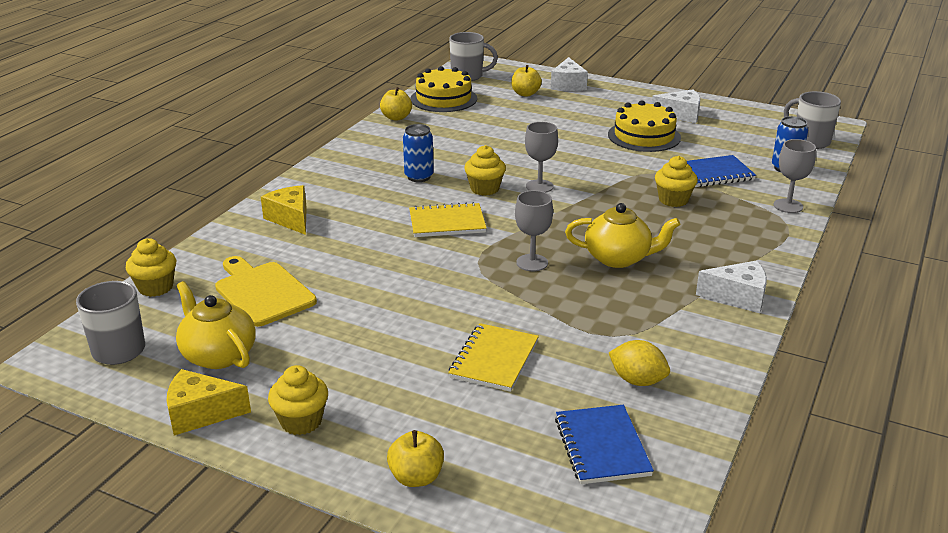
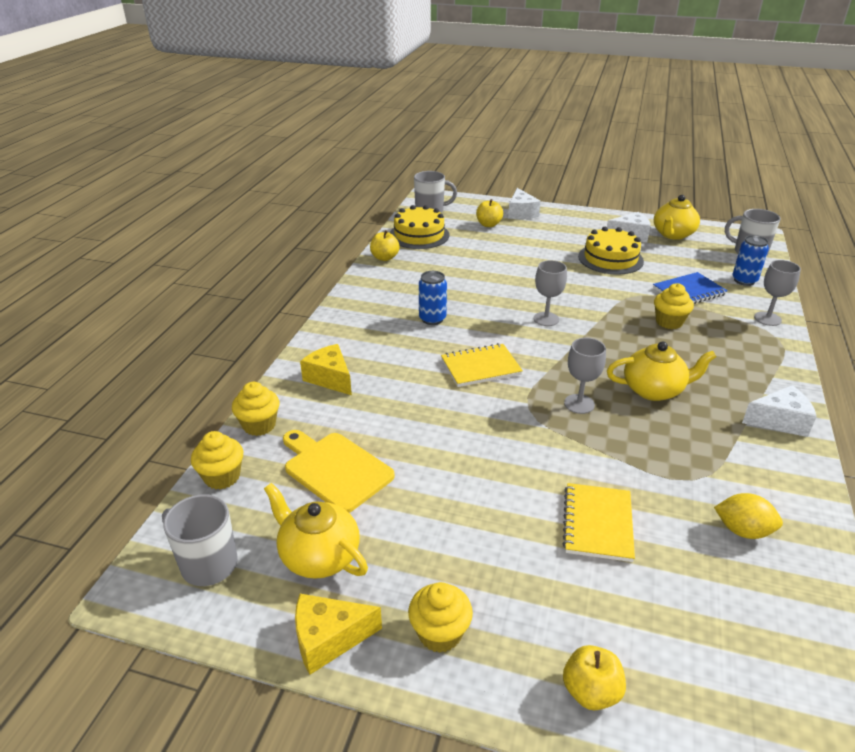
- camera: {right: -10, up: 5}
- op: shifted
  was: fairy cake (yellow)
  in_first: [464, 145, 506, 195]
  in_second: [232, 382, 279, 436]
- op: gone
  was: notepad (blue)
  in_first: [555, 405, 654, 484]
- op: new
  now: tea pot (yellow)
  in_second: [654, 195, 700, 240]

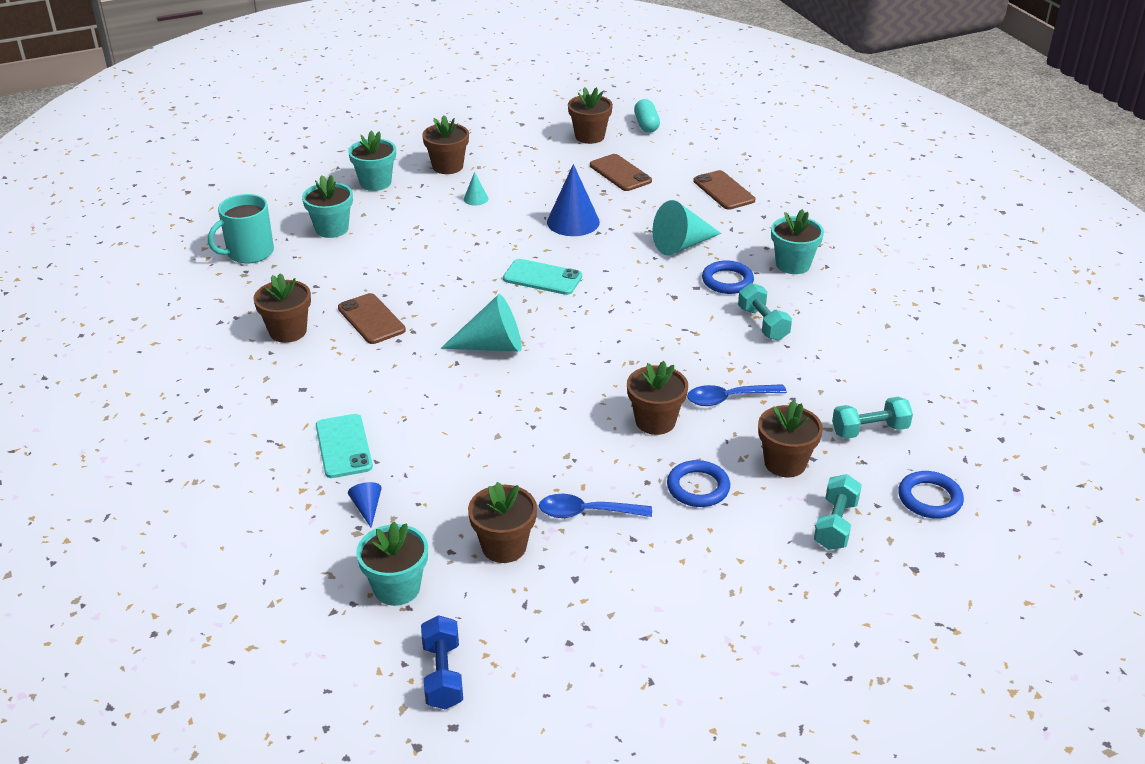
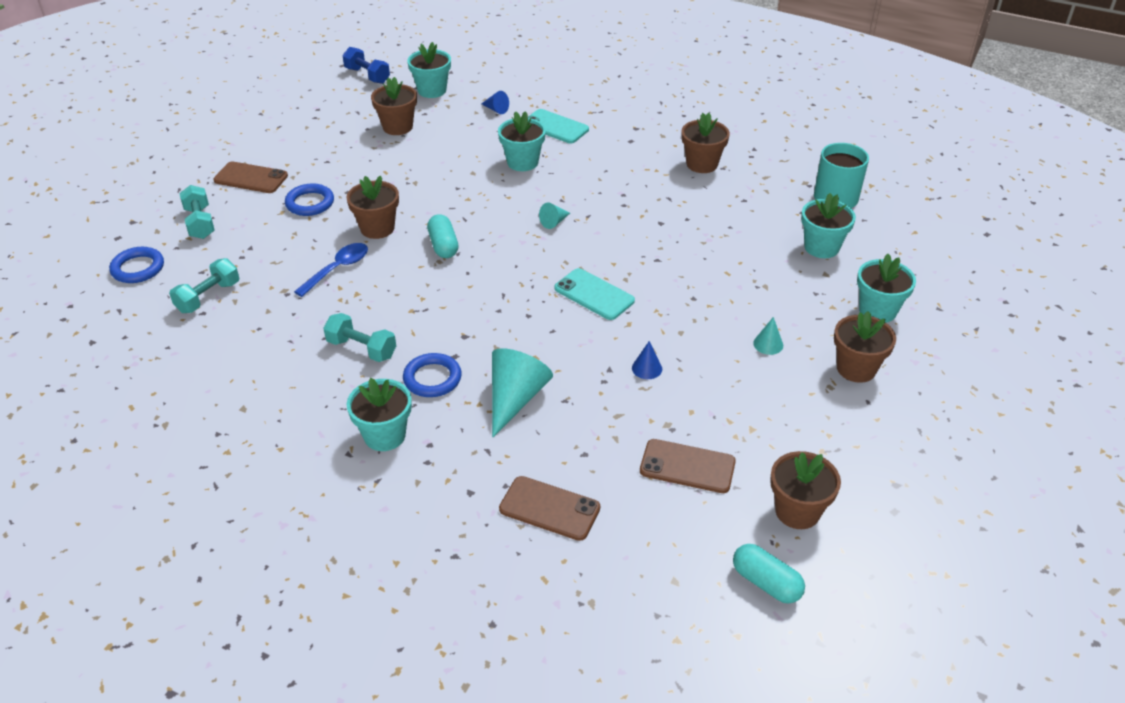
- camera: {right: 140, up: 5}
- op: shifted
  was: mobile phone (russet)
  in_first: [338, 293, 406, 344]
  in_second: [214, 161, 288, 193]
- op: scaled
  was: solid cone (teal)
  in_first: [441, 294, 522, 352]
  in_second: [539, 203, 570, 229]
  ratio: 0.48
- op: rotated
  was: mobile phone (teal)
  in_first: [503, 259, 582, 295]
  in_second: [554, 268, 635, 320]
  clockwise: 60
- op: gone
  was: teaspoon (blue)
  in_first: [539, 494, 652, 518]
- op: scaled
  was: solid cone (blue)
  in_first: [547, 164, 600, 236]
  in_second: [632, 341, 662, 379]
  ratio: 0.48
- op: gone
  was: potted plant (russet)
  in_first: [758, 400, 823, 477]
- op: new
  now: pill (teal)
  in_second: [427, 214, 458, 258]
- op: new
  now: potted plant (teal)
  in_second: [498, 111, 546, 171]

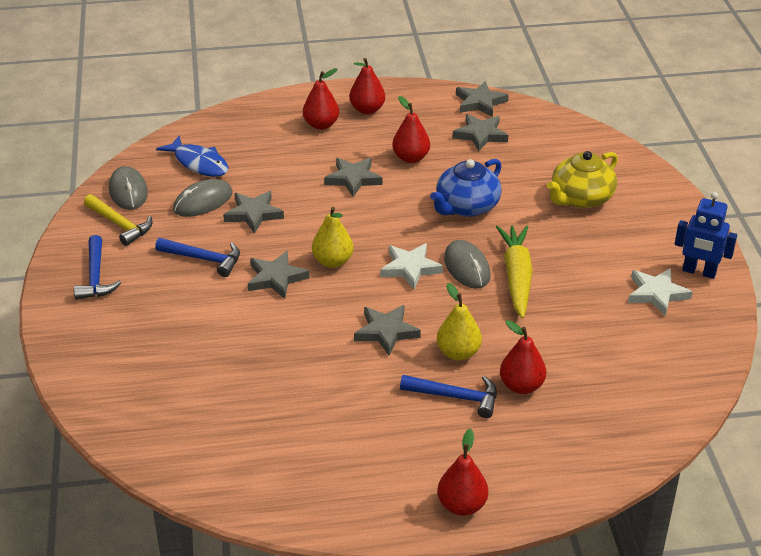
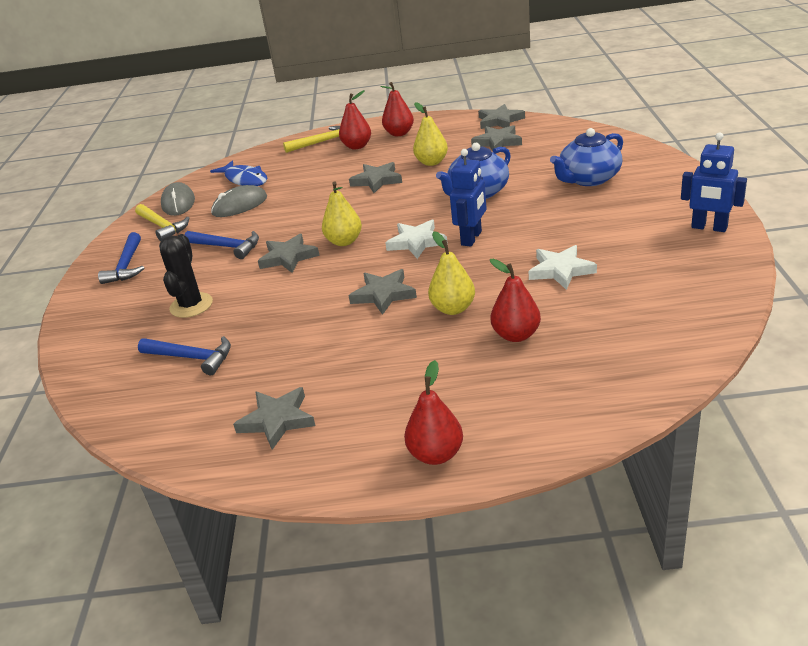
- camera: {right: 10, up: -5}
- op: shifted
  was: five-pointed star (ash-grey)
  in_first: [223, 191, 284, 234]
  in_second: [233, 387, 316, 450]
- op: repainted
  was: toy pear (red)
  now: toy pear (yellow)
  in_first: [392, 96, 430, 163]
  in_second: [413, 102, 448, 166]
- op: shifted
  was: hammer (blue)
  in_first: [400, 375, 497, 418]
  in_second: [138, 336, 231, 375]
- op: swapped
  was: mouse (ash-grey)
  now: robot figure (blue)
  in_first: [444, 240, 491, 289]
  in_second: [450, 149, 487, 247]
- op: gone
  was: carrot (yellow)
  in_first: [496, 225, 533, 319]
- op: repainted
  was: tea pot (yellow)
  now: tea pot (blue)
  in_first: [547, 151, 618, 208]
  in_second: [550, 128, 623, 186]
- op: shifted
  was: five-pointed star (white)
  in_first: [628, 268, 693, 316]
  in_second: [529, 245, 597, 290]
- op: new
  now: prickly plant (jet-black)
  in_second: [159, 234, 213, 318]
- op: new
  now: hammer (yellow)
  in_second: [283, 126, 340, 153]

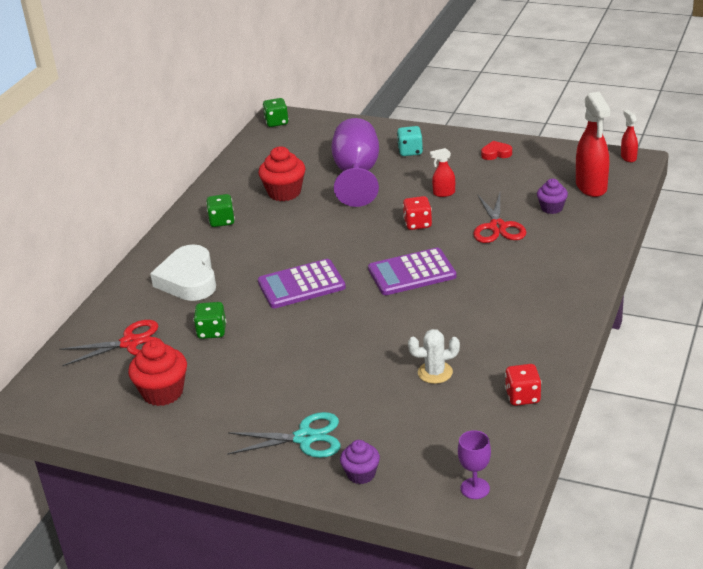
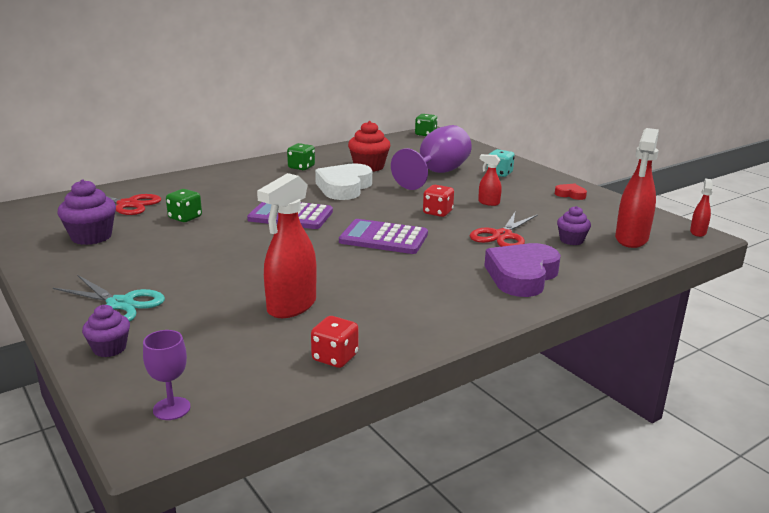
- camera: {right: 30, up: -10}
- op: repainted
  was: fairy cake (red)
  now: fairy cake (royal purple)
  in_first: [128, 340, 187, 406]
  in_second: [57, 179, 116, 245]
- op: shifted
  was: love heart (white)
  in_first: [150, 245, 216, 301]
  in_second: [315, 163, 372, 200]
- op: swapped
  was: prickly plant (white)
  now: sprayer (red)
  in_first: [408, 329, 460, 384]
  in_second: [257, 173, 317, 318]
- op: new
  now: love heart (royal purple)
  in_second: [484, 243, 561, 297]

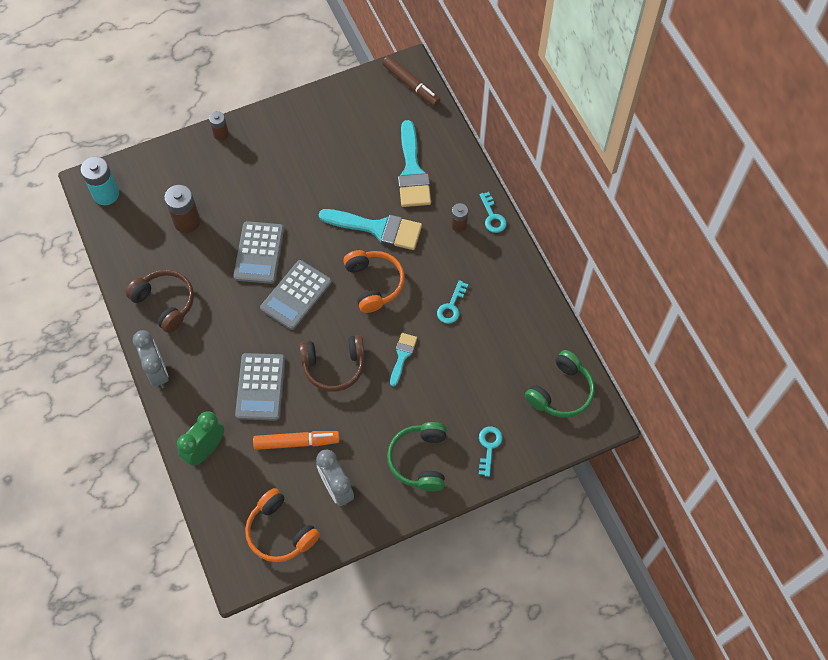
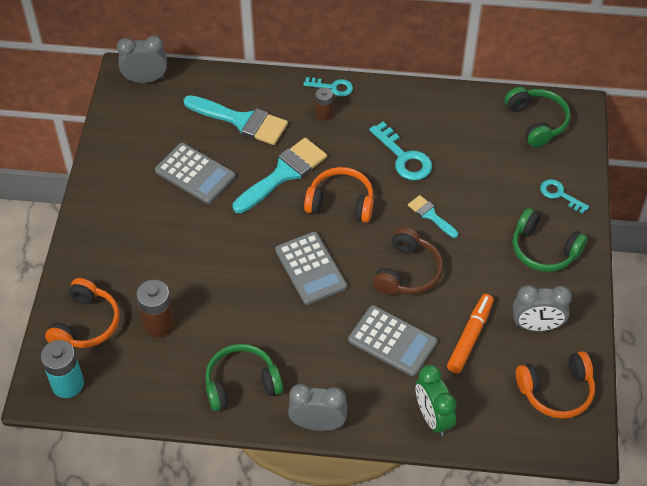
- camera: {right: -60, up: -10}
- op: repainted
  was: headset (russet)
  now: headset (green)
  in_first: [125, 270, 194, 333]
  in_second: [205, 344, 283, 411]
- op: gone
  was: power cell (russet)
  in_first: [209, 111, 229, 141]
- op: shifted
  was: pocket calculator (ash-grey)
  in_first: [234, 221, 284, 284]
  in_second: [155, 143, 235, 204]
- op: swapped
  was: marker pen (russet)
  now: bedside clock (ash-grey)
  in_first: [382, 56, 440, 107]
  in_second: [117, 35, 167, 83]
- op: scaled
  was: latchkey (teal)
  in_first: [437, 280, 468, 324]
  in_second: [369, 122, 432, 181]
  ratio: 1.58
- op: new
  now: headset (orange)
  in_second: [45, 278, 119, 348]

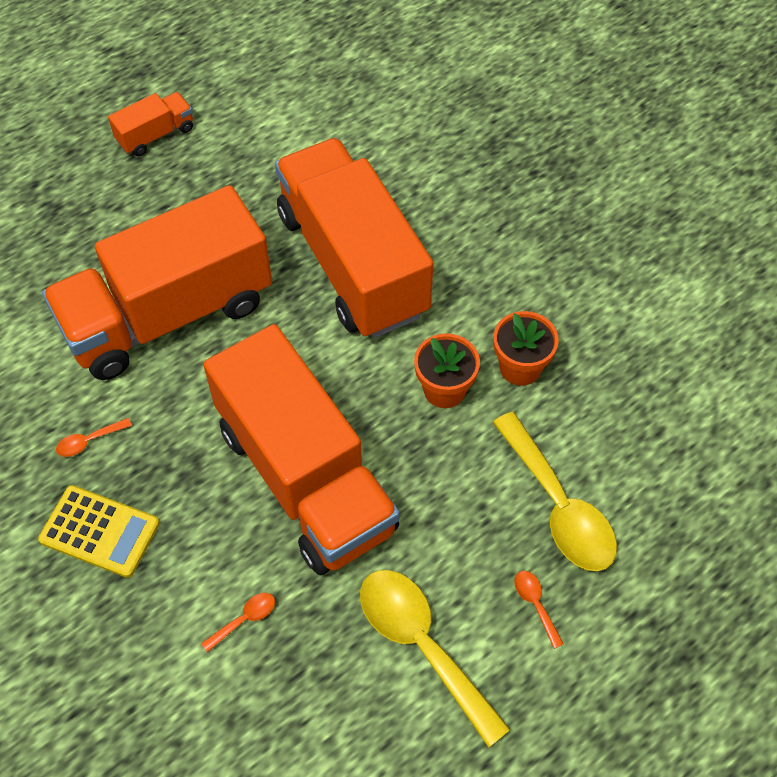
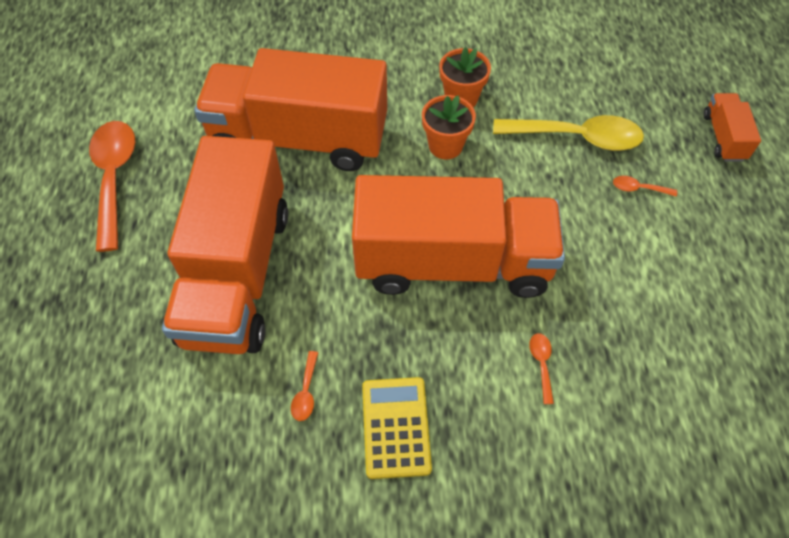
- camera: {right: -55, up: 0}
- op: rotated
  was: pocket calculator (yellow)
  in_first: [38, 485, 160, 578]
  in_second: [362, 377, 432, 479]
  clockwise: -60
- op: shifted
  was: truck (orange)
  in_first: [108, 92, 193, 156]
  in_second: [703, 93, 761, 162]
- op: gone
  was: teaspoon (yellow)
  in_first: [360, 570, 511, 747]
- op: new
  now: teaspoon (orange)
  in_second: [89, 121, 135, 252]

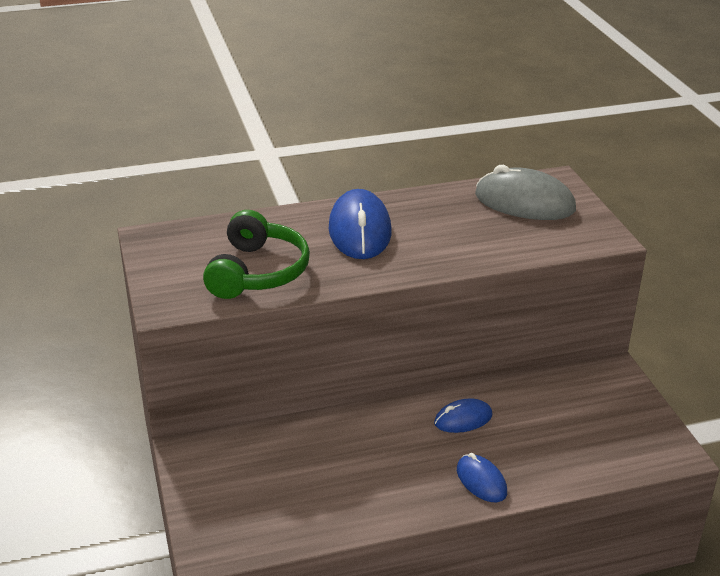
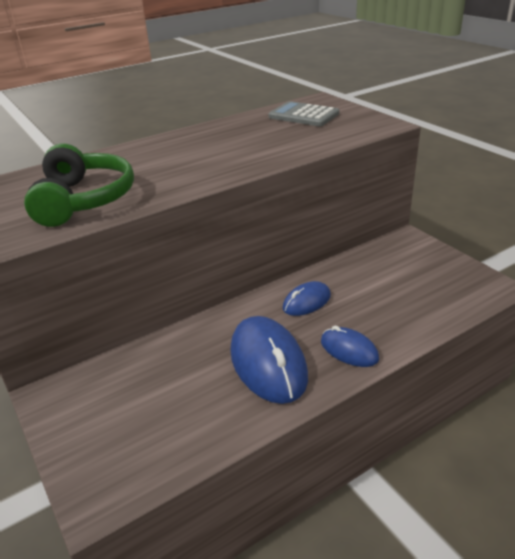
- camera: {right: -15, up: 0}
- op: shifted
  was: mouse (blue)
  in_first: [329, 189, 392, 259]
  in_second: [230, 316, 308, 404]
- op: swapped
  was: mouse (ash-grey)
  now: pocket calculator (ash-grey)
  in_first: [475, 165, 576, 220]
  in_second: [269, 101, 339, 126]

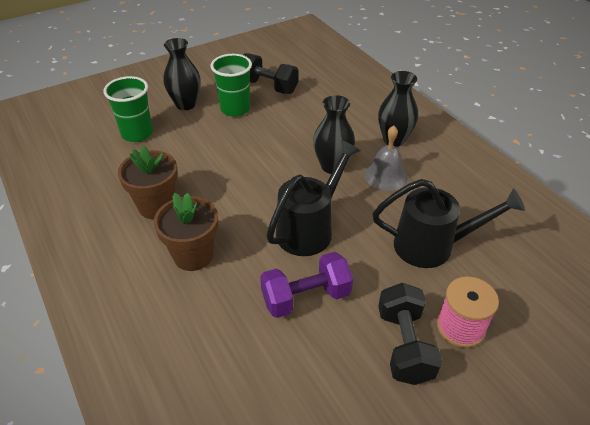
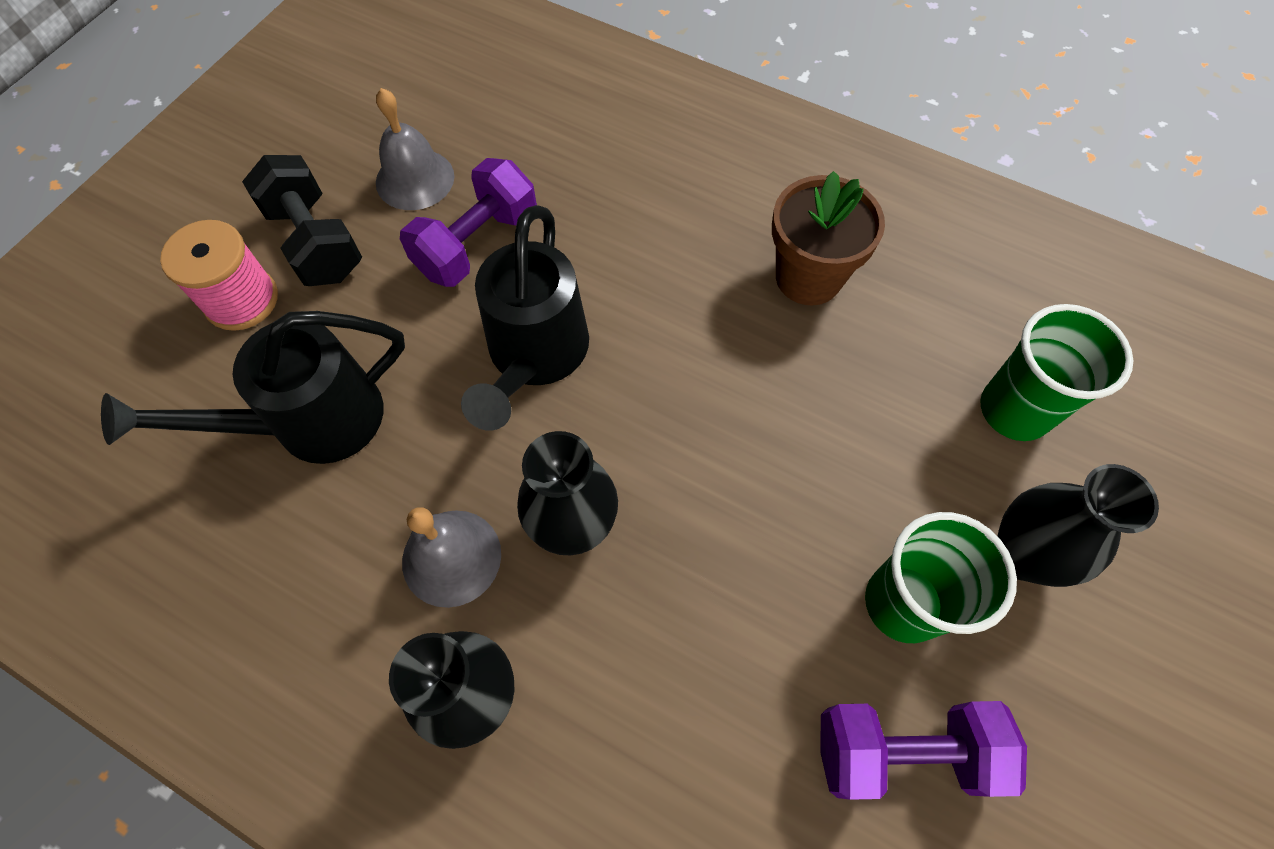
- camera: {right: 150, up: 20}
- op: gone
  was: potted plant (russet)
  in_first: [154, 193, 218, 271]
- op: repainted
  was: hand weight (jet-black)
  now: hand weight (royal purple)
  in_first: [243, 53, 299, 94]
  in_second: [820, 701, 1027, 800]
- op: new
  now: hand bell (ash-grey)
  in_second: [376, 88, 454, 210]

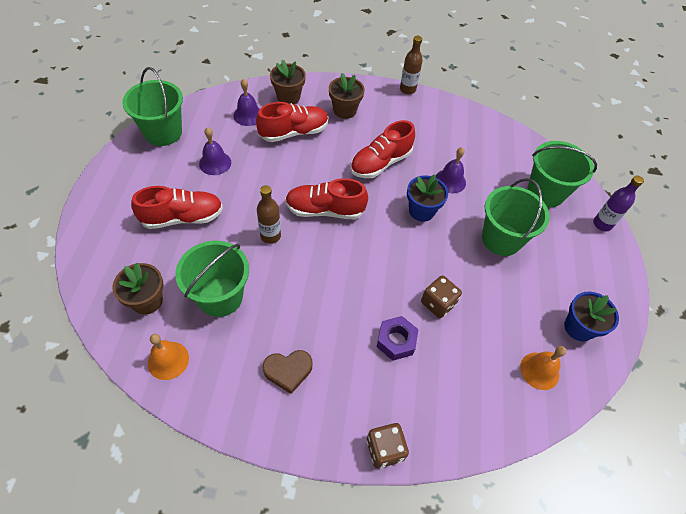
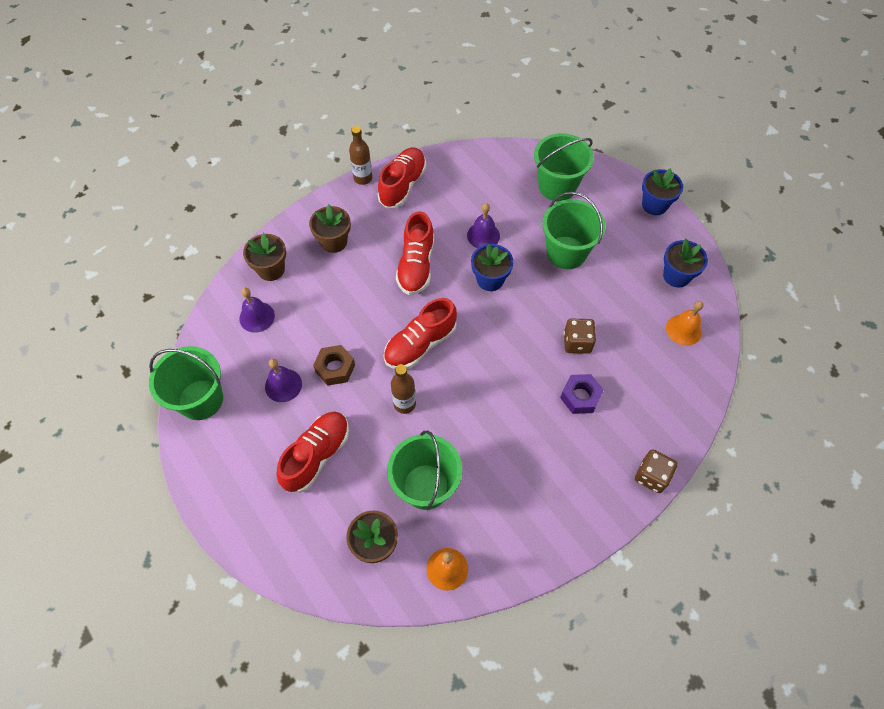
- camera: {right: -40, up: 5}
- op: shifted
  was: sneaker (red)
  in_first: [256, 102, 328, 142]
  in_second: [378, 147, 426, 208]
- op: gone
  was: love heart (russet)
  in_first: [263, 350, 313, 394]
- op: gone
  was: drink bottle (royal purple)
  in_first: [593, 175, 644, 231]
- op: new
  now: nut (russet)
  in_second: [313, 345, 355, 386]
- op: new
  now: potted plant (blue)
  in_second: [642, 168, 683, 215]

